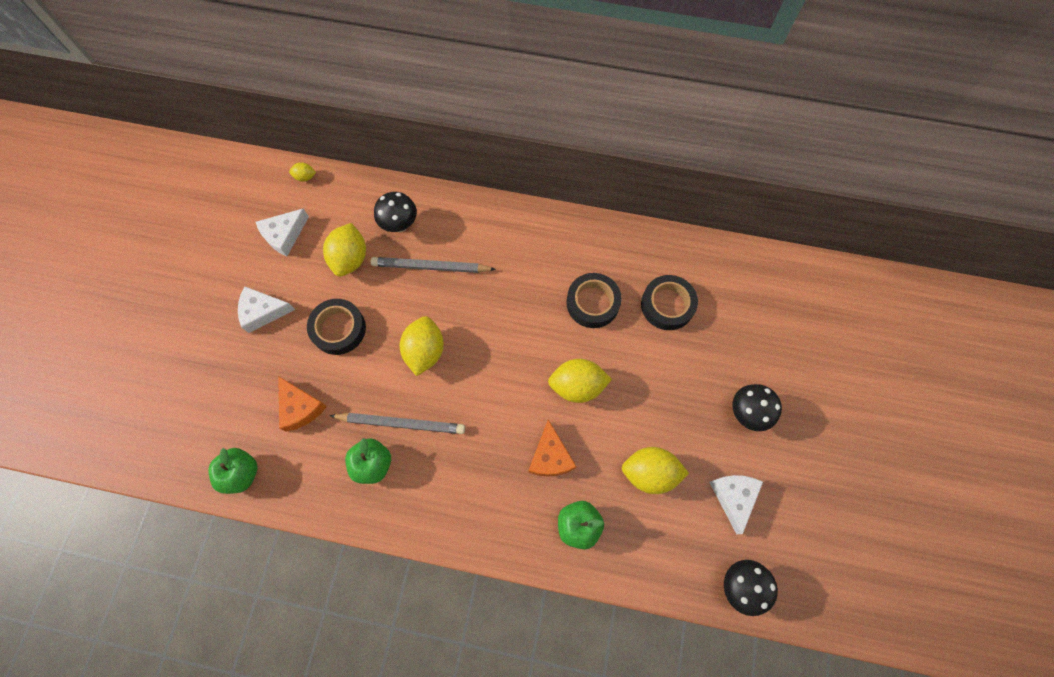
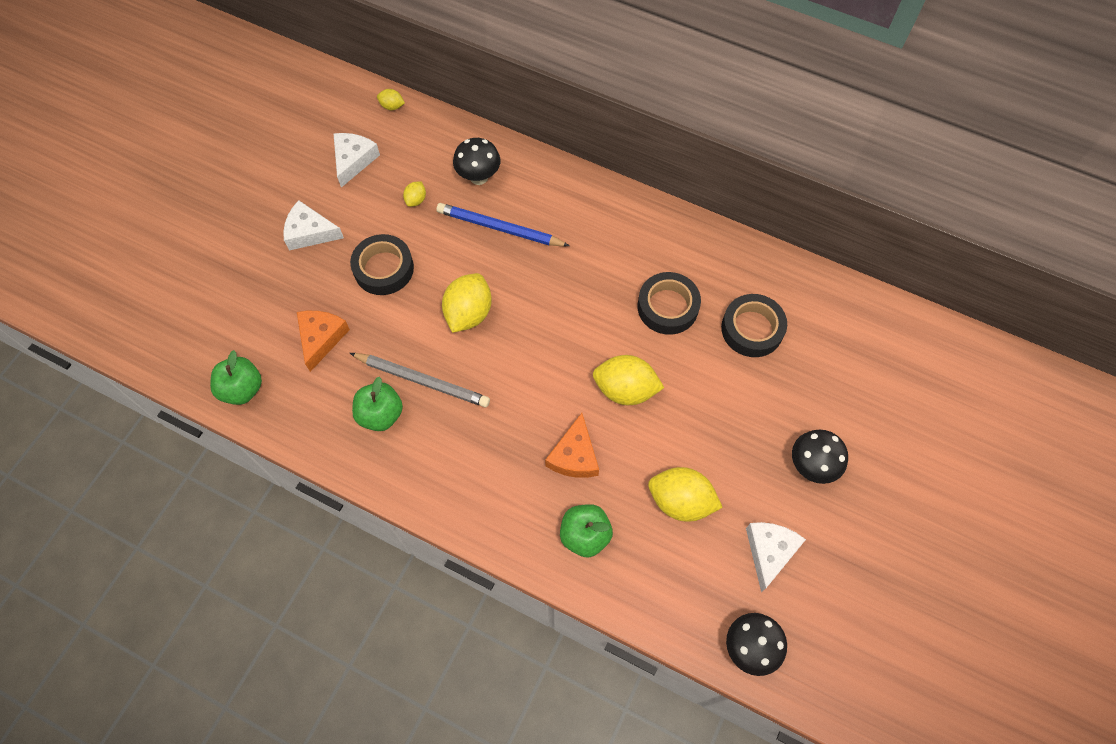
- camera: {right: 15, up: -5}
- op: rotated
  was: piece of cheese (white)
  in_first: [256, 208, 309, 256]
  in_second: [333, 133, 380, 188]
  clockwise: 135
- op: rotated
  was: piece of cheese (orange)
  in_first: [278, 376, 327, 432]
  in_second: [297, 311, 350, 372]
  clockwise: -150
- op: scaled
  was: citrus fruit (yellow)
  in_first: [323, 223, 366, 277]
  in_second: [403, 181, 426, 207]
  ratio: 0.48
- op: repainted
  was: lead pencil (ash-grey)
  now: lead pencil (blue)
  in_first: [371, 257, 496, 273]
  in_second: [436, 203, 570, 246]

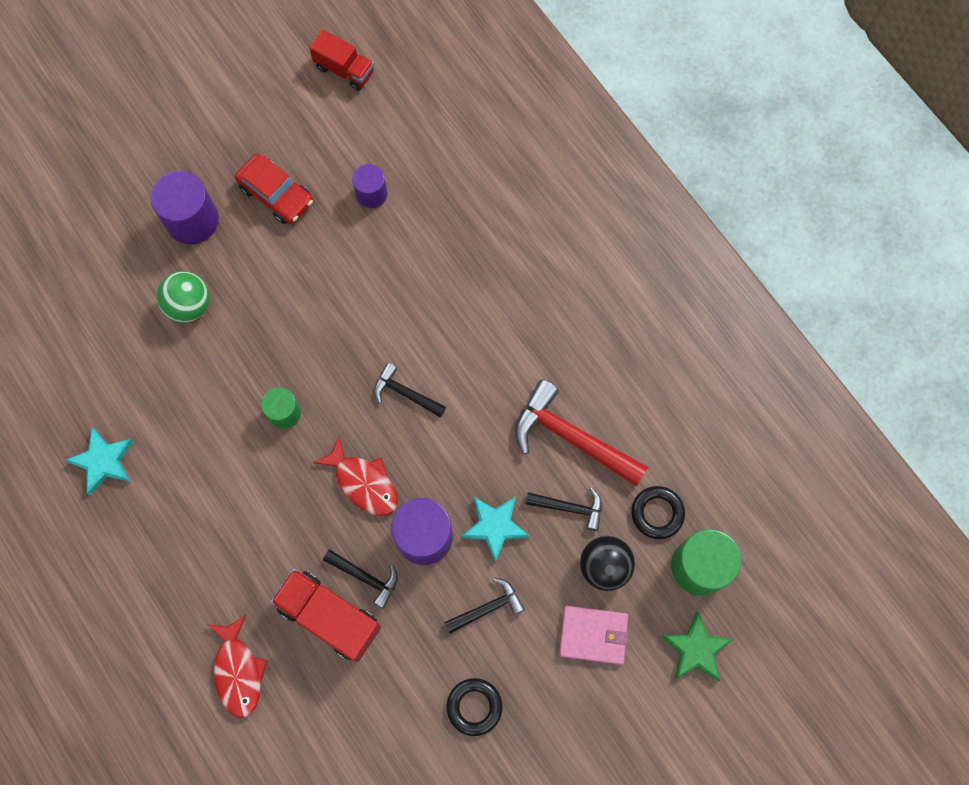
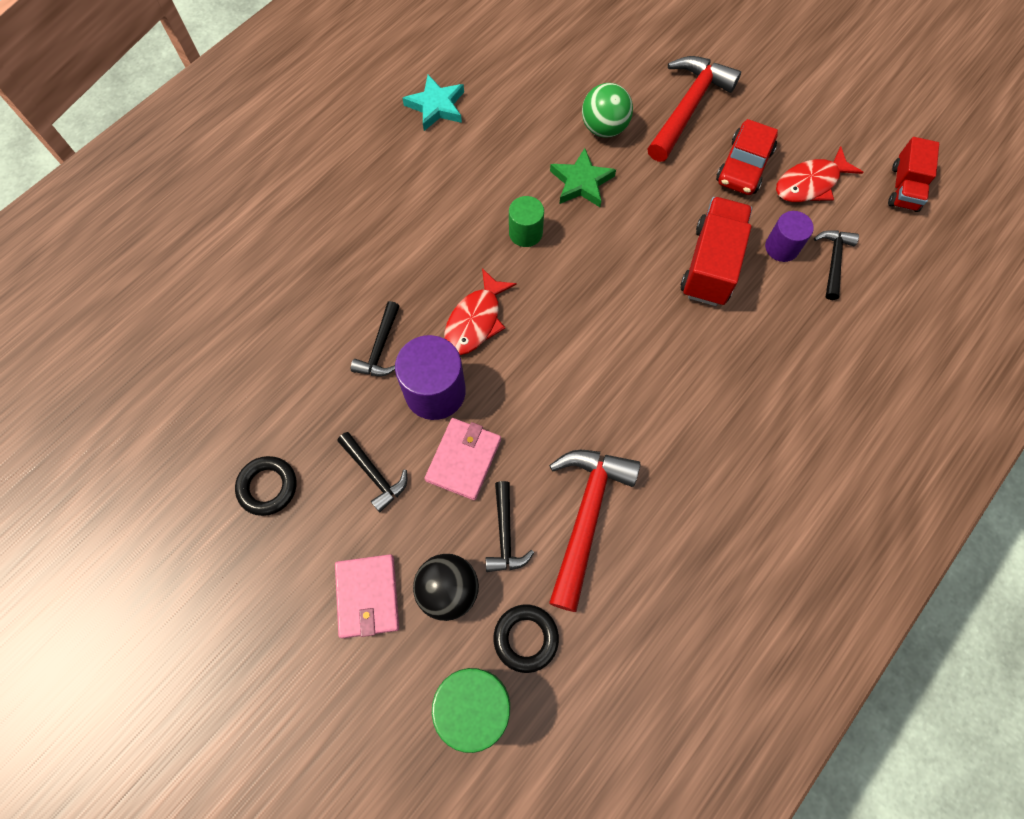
- camera: {right: 75, up: -5}
- op: swapped
  was: cylinder shape (royal purple)
  now: hammer (red)
  in_first: [150, 171, 219, 244]
  in_second: [647, 56, 741, 162]
- op: shifted
  was: fish (red)
  in_first: [207, 615, 268, 718]
  in_second: [776, 146, 863, 202]
- op: shifted
  was: truck (red)
  in_first: [270, 568, 381, 662]
  in_second: [681, 197, 752, 306]
- op: shifted
  was: hammer (jet-black)
  in_first: [374, 363, 446, 417]
  in_second: [814, 230, 859, 300]
- op: swapped
  was: five-pointed star (teal)
  now: billfold (rosy)
  in_first: [461, 496, 530, 563]
  in_second: [424, 418, 501, 500]
- op: shifted
  was: five-pointed star (green)
  in_first: [661, 612, 733, 681]
  in_second: [550, 148, 616, 207]

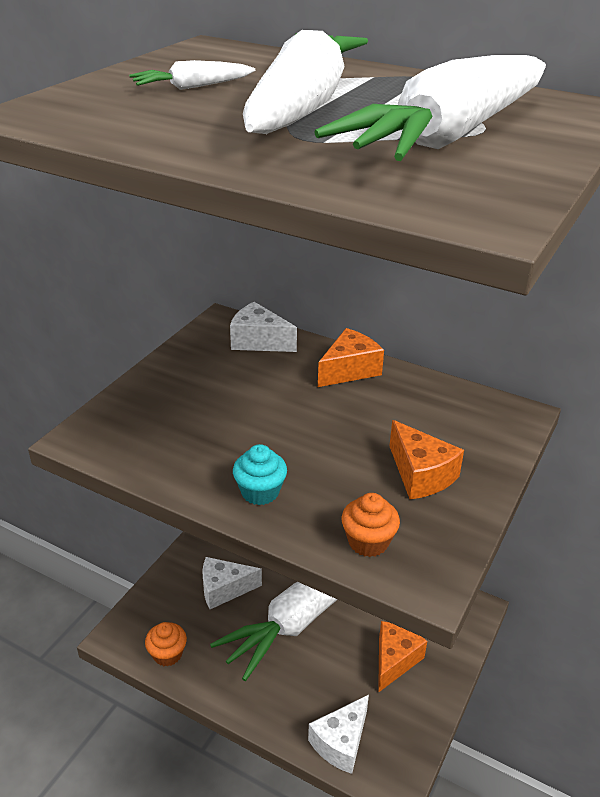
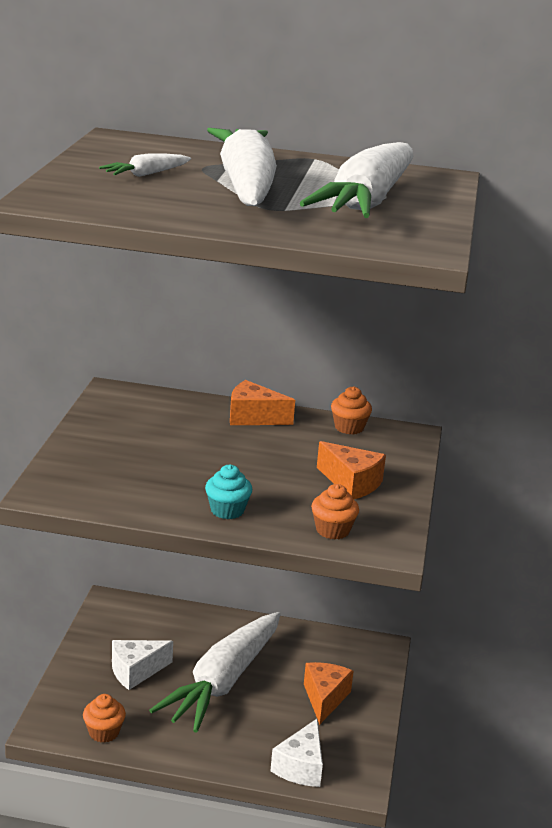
- camera: {right: -20, up: -10}
- op: gone
  was: piece of cheese (white)
  in_first: [230, 302, 297, 352]
- op: rotated
  was: piece of cheese (orange)
  in_first: [318, 328, 384, 387]
  in_second: [230, 380, 295, 425]
  clockwise: -105
- op: new
  now: fairy cake (orange)
  in_second: [331, 386, 372, 435]

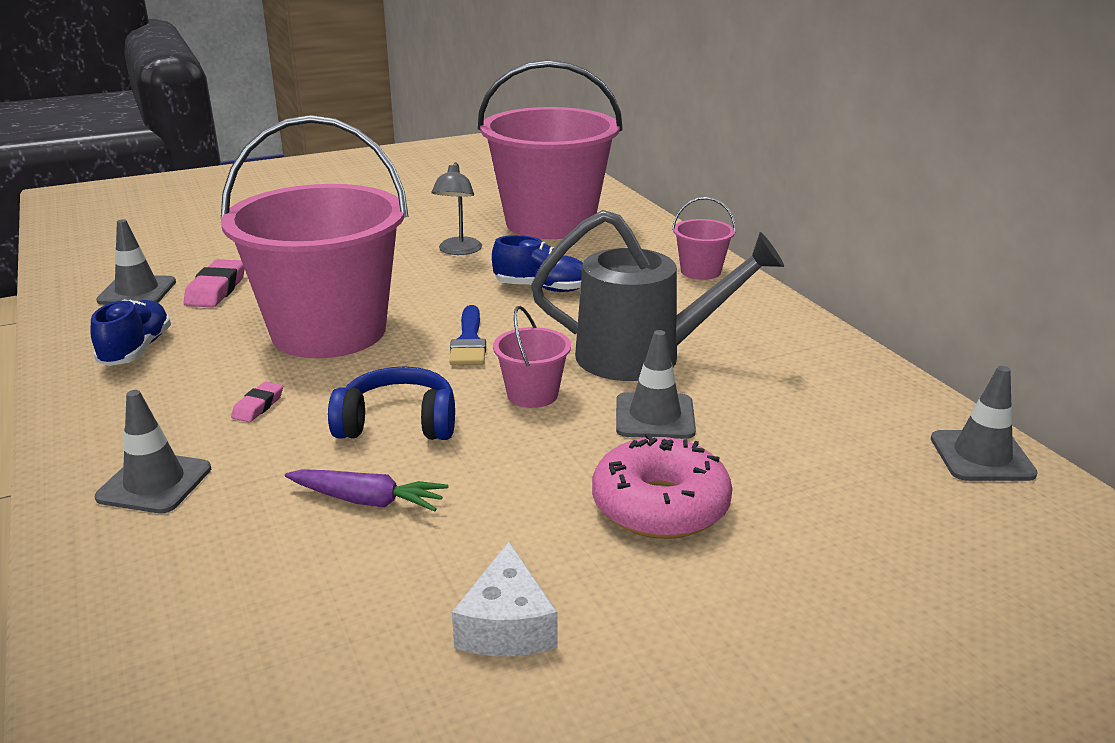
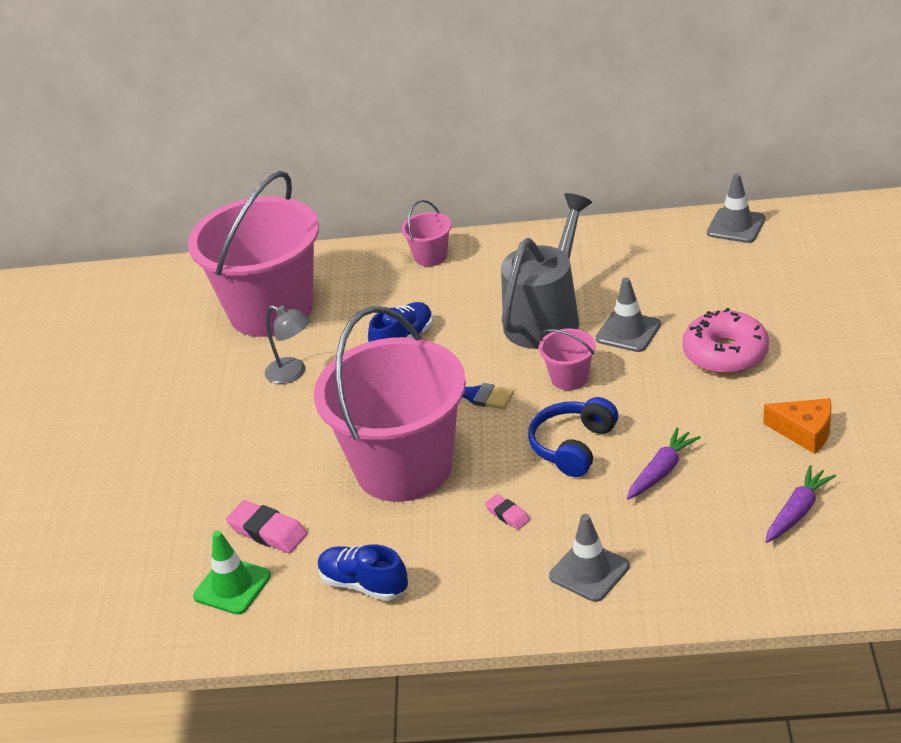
- camera: {right: -60, up: 10}
- op: repainted
  was: safety cone (ash-grey)
  now: safety cone (green)
  in_first: [96, 219, 176, 305]
  in_second: [193, 531, 271, 615]
- op: repainted
  was: piece of cheese (white)
  now: piece of cheese (orange)
  in_first: [452, 542, 557, 656]
  in_second: [763, 398, 832, 454]
- op: new
  now: carrot (royal purple)
  in_second: [765, 465, 836, 543]

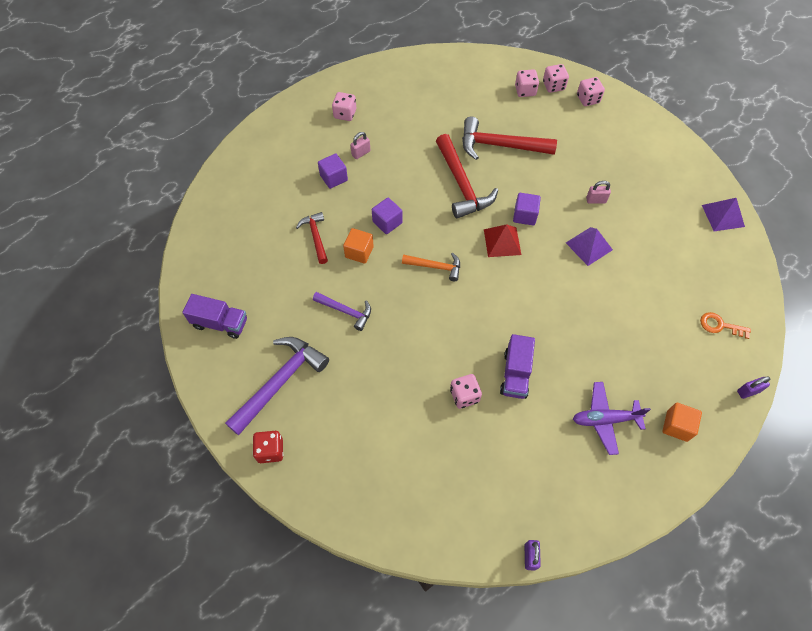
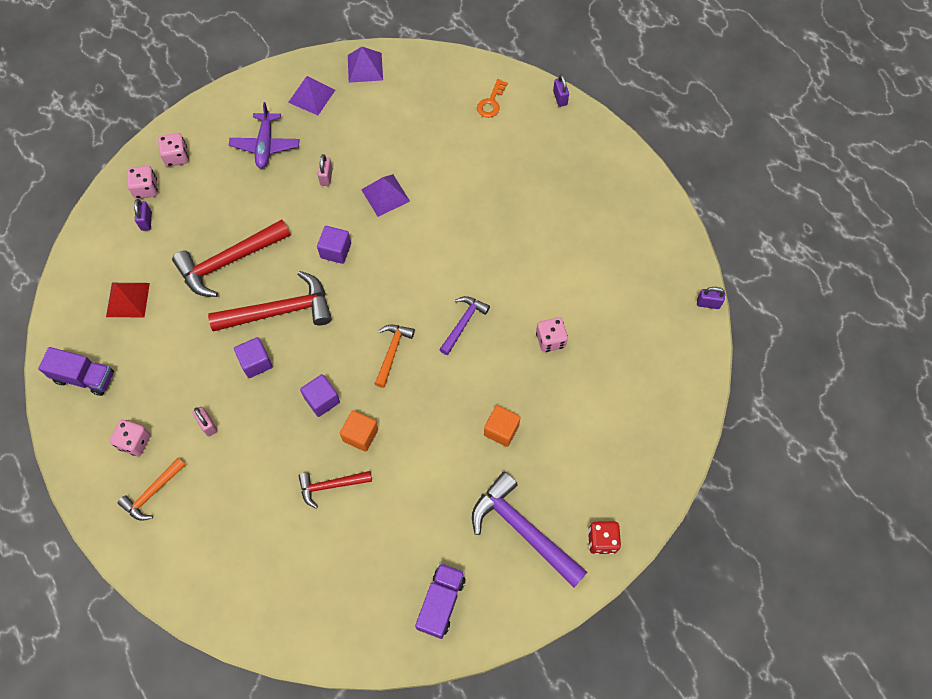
- camera: {right: -85, up: 5}
- op: shifted
  was: hammer (royal purple)
  in_first: [313, 292, 371, 331]
  in_second: [439, 296, 490, 355]
- op: shifted
  was: block (royal purple)
  in_first: [318, 153, 348, 189]
  in_second: [234, 337, 273, 378]
- op: rotated
  was: hammer (red)
  in_first: [462, 117, 557, 160]
  in_second: [172, 219, 290, 297]
  clockwise: 45
- op: shifted
  was: pyramid (red)
  in_first: [484, 224, 521, 257]
  in_second: [106, 283, 150, 317]
- op: shifted
  was: truck (royal purple)
  in_first: [500, 334, 535, 399]
  in_second: [38, 347, 114, 396]
- op: swapped
  was: game die (rosy)
  now: small lock (royal purple)
  in_first: [515, 69, 539, 97]
  in_second: [134, 199, 152, 231]
- op: shifted
  was: aeroplane (royal purple)
  in_first: [573, 382, 651, 455]
  in_second: [229, 102, 300, 168]
- op: shifted
  was: block (orange)
  in_first: [662, 403, 702, 442]
  in_second: [484, 405, 521, 447]
- op: new
  now: hammer (orange)
  in_second: [118, 458, 185, 521]
- op: new
  now: pyramid (royal purple)
  in_second: [288, 76, 335, 115]

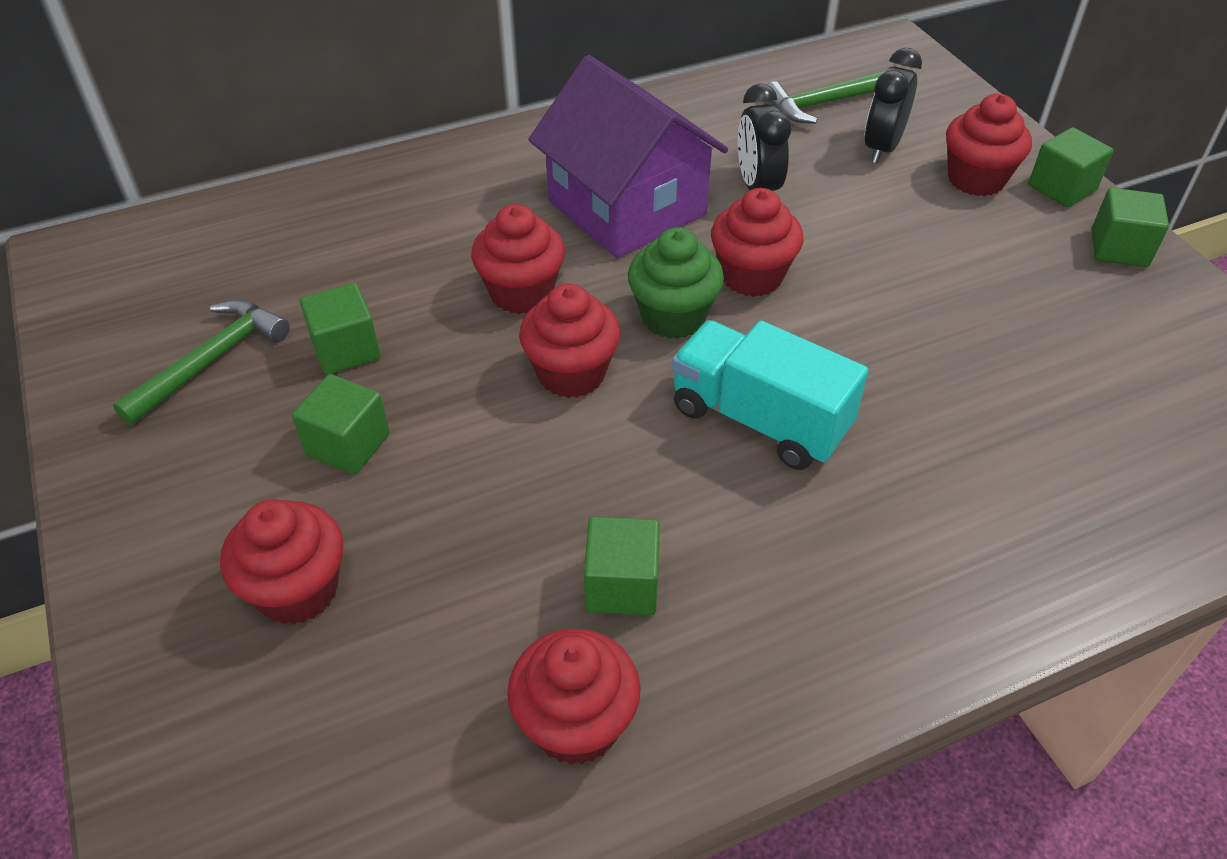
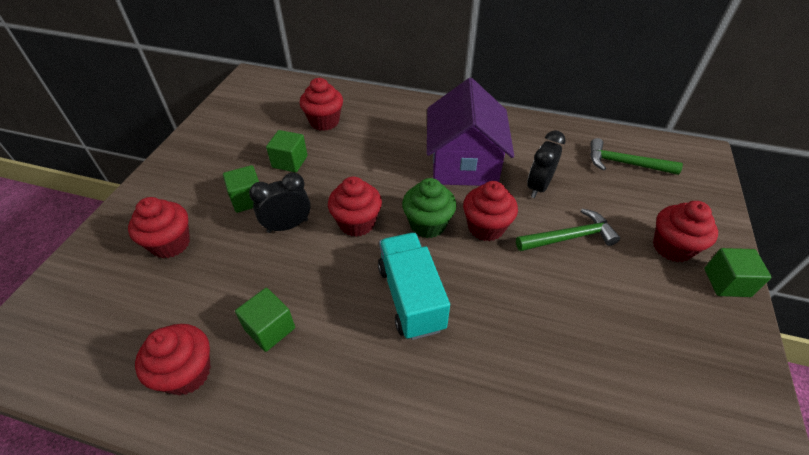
- camera: {right: 40, up: 0}
- op: shifted
  was: hammer (green)
  in_first: [113, 300, 290, 425]
  in_second: [516, 209, 620, 251]
- op: shifted
  was: fairy cake (red)
  in_first: [471, 204, 565, 314]
  in_second: [300, 78, 343, 131]
- op: shifted
  was: bedside clock (jet-black)
  in_first: [865, 48, 922, 163]
  in_second: [249, 173, 310, 233]
- op: gone
  was: block (green)
  in_first: [1091, 188, 1169, 267]

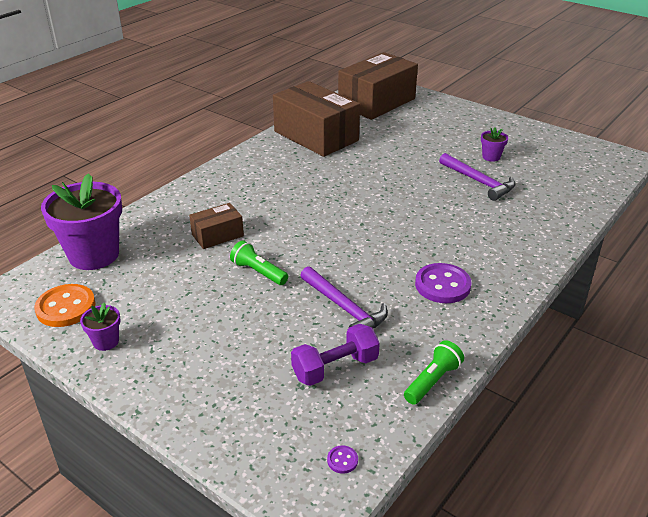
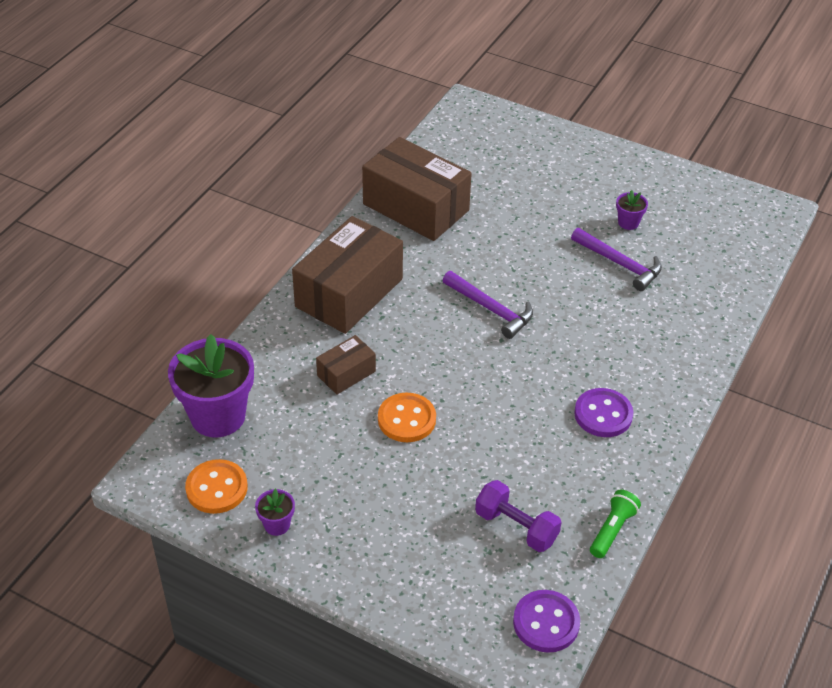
- camera: {right: -10, up: 10}
- op: swapped
  was: pocket torch (green)
  now: shirt button (orange)
  in_first: [230, 240, 288, 285]
  in_second: [378, 393, 436, 442]
- op: rotated
  was: hand weight (royal purple)
  in_first: [291, 324, 380, 386]
  in_second: [475, 480, 562, 552]
  clockwise: 75
- op: shifted
  was: hammer (royal purple)
  in_first: [300, 266, 388, 328]
  in_second: [442, 271, 533, 339]
- op: scaled
  was: shirt button (royal purple)
  in_first: [327, 445, 358, 474]
  in_second: [513, 590, 580, 653]
  ratio: 2.32
- op: shifted
  was: box (russet)
  in_first: [338, 52, 418, 120]
  in_second: [292, 216, 403, 334]

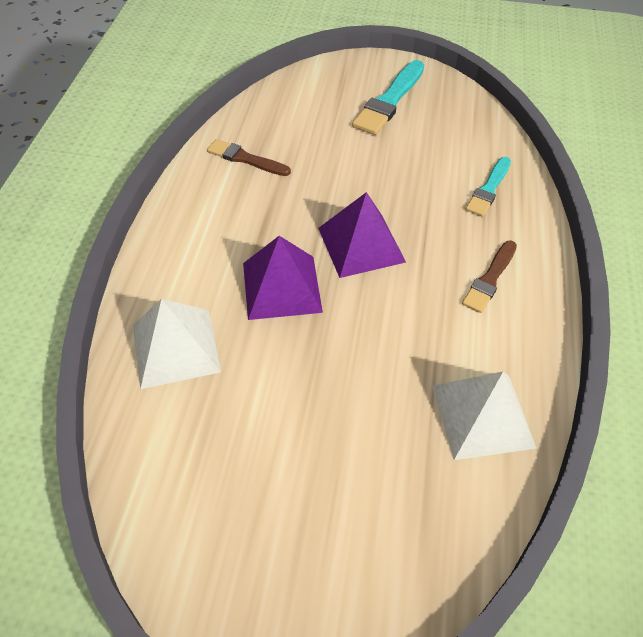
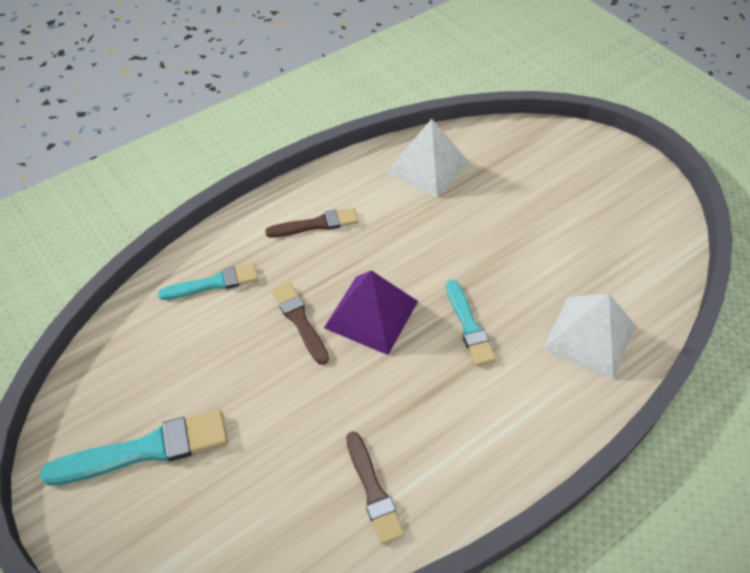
- camera: {right: -135, up: 0}
- op: swapped
  was: pyramid (royal purple)
  now: paint brush (teal)
  in_first: [243, 236, 323, 320]
  in_second: [446, 280, 496, 366]
- op: new
  now: paint brush (russet)
  in_second: [272, 283, 329, 365]

